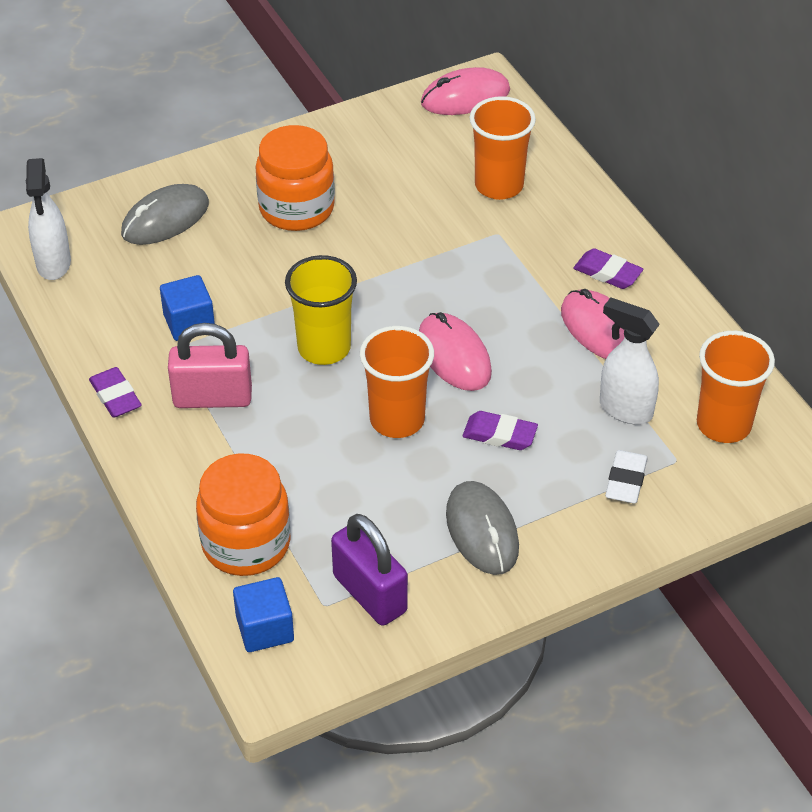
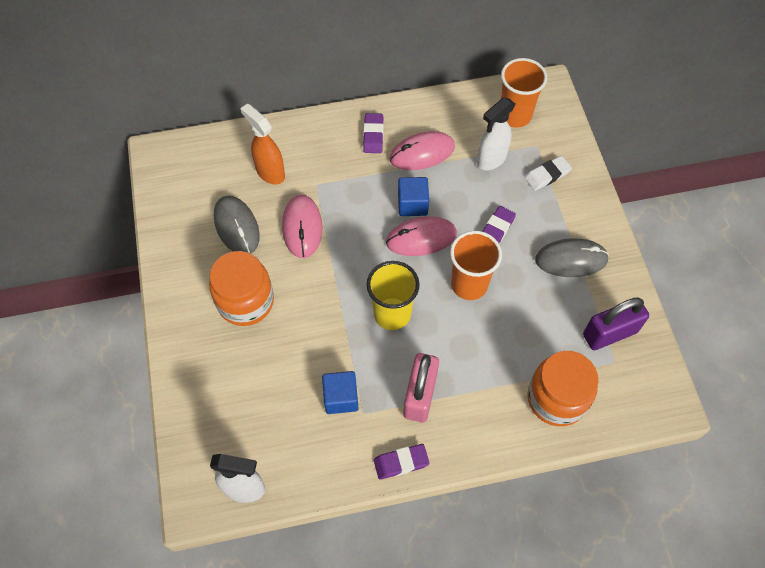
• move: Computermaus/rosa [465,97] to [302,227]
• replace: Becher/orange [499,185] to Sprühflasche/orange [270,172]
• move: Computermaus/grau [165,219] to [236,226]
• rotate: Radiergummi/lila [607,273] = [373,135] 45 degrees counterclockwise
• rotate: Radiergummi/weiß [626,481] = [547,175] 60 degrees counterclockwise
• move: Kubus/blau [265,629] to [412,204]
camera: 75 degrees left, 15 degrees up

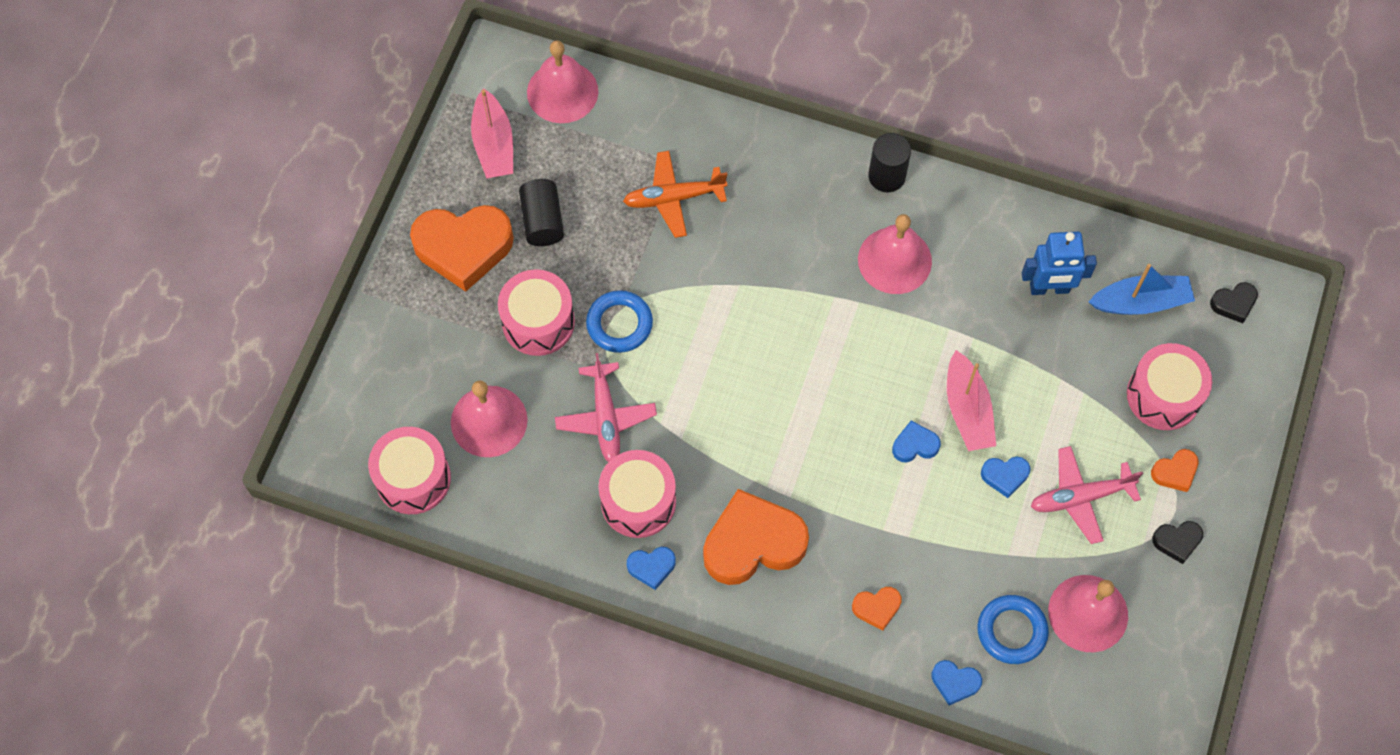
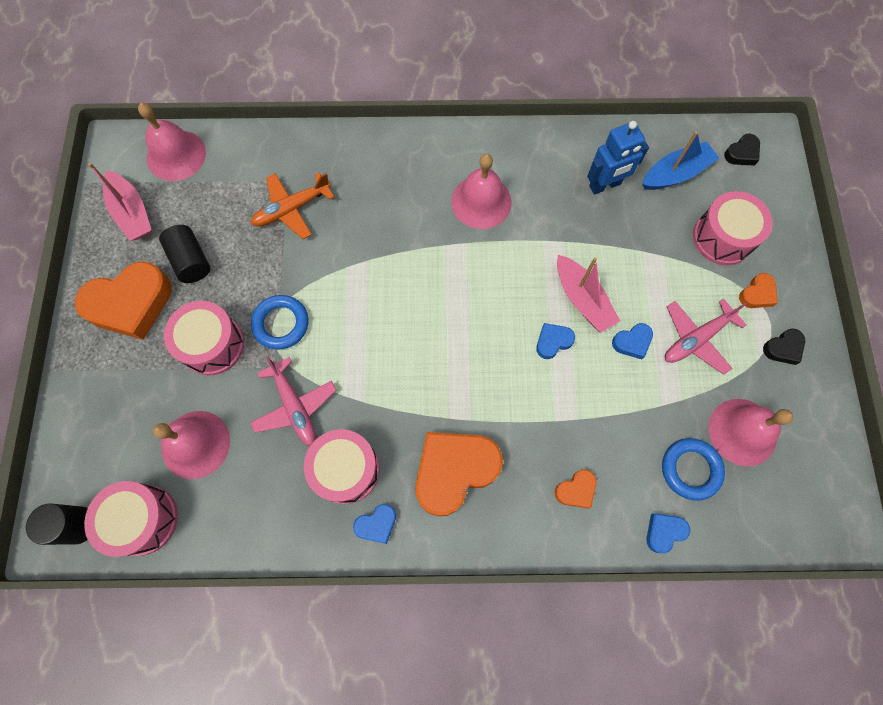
• move: Vollzylinder/schwarz [886,176] to [78,525]
• rotate: Herz/blau [955,682] = [664,532] 150 degrees clockwise
camera: 20 degrees left, 5 degrees up

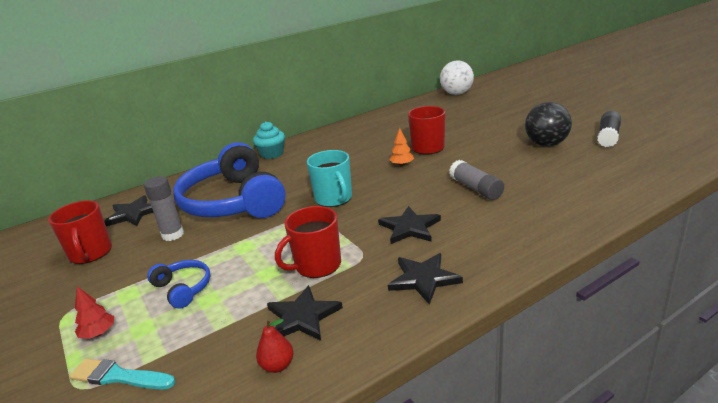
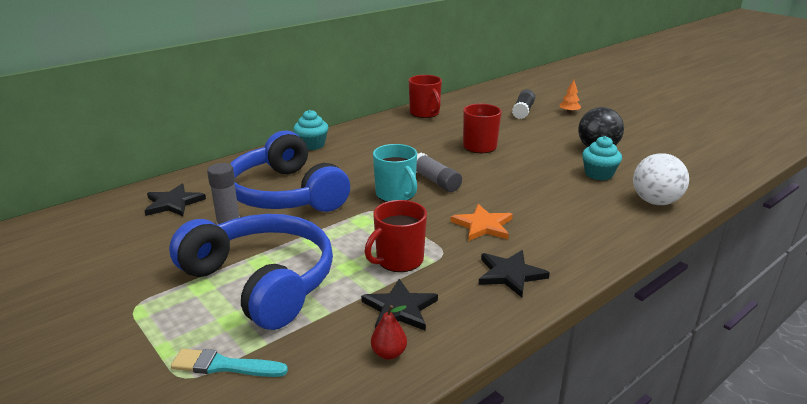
• move: Ball/weiß [456,94] to [655,202]
• move: Klebestift/schwarz [608,137] to [523,111]
• move: Baum/orange [402,164] to [569,112]
• move: Klebestift/grau [475,188] to [435,181]
• move: Tasse/rot [91,253] to [425,113]
• recolor: Stern/schwarz [409,227] to Stern/orange [483,225]
• resize: Kopfhörer/blau [183,288] = [262,281] x2.35
• delete: Baum/rot [99,333]
• insert: Muffin/türkis [598,174]
camera: 10 degrees left, 0 degrees up

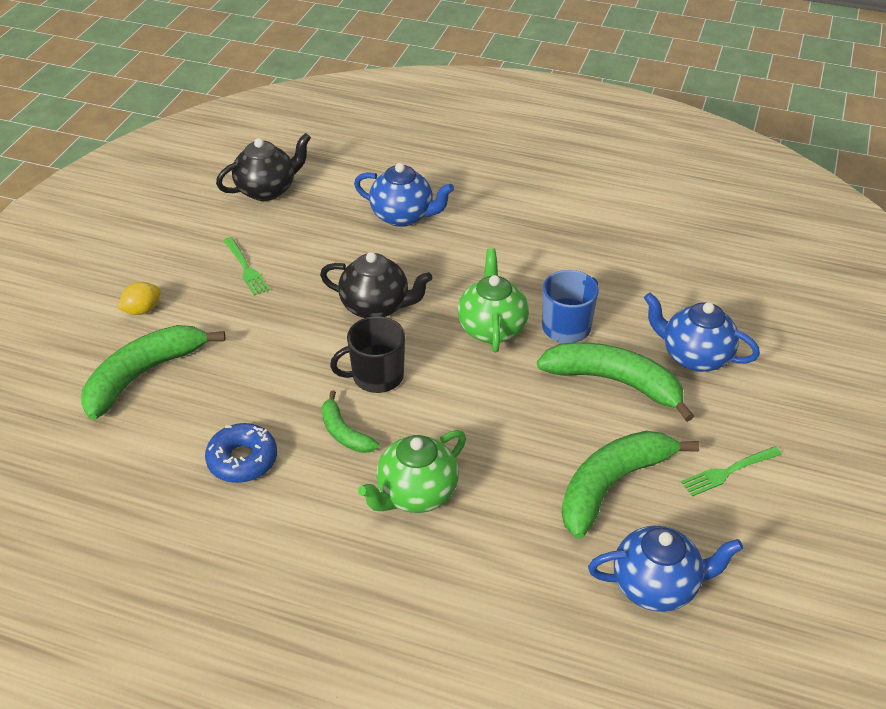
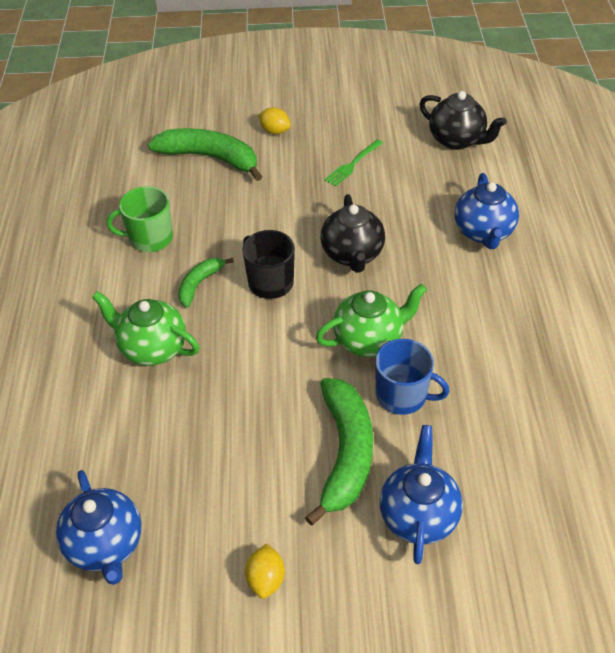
• replace: Donut/blau [242,460] to Tasse/grün [149,238]
• delete: Banane/grün [611,485]
• replace: Gabel/grün [728,472] to Zitrone/gelb [266,579]
camera: 70 degrees right, 5 degrees up

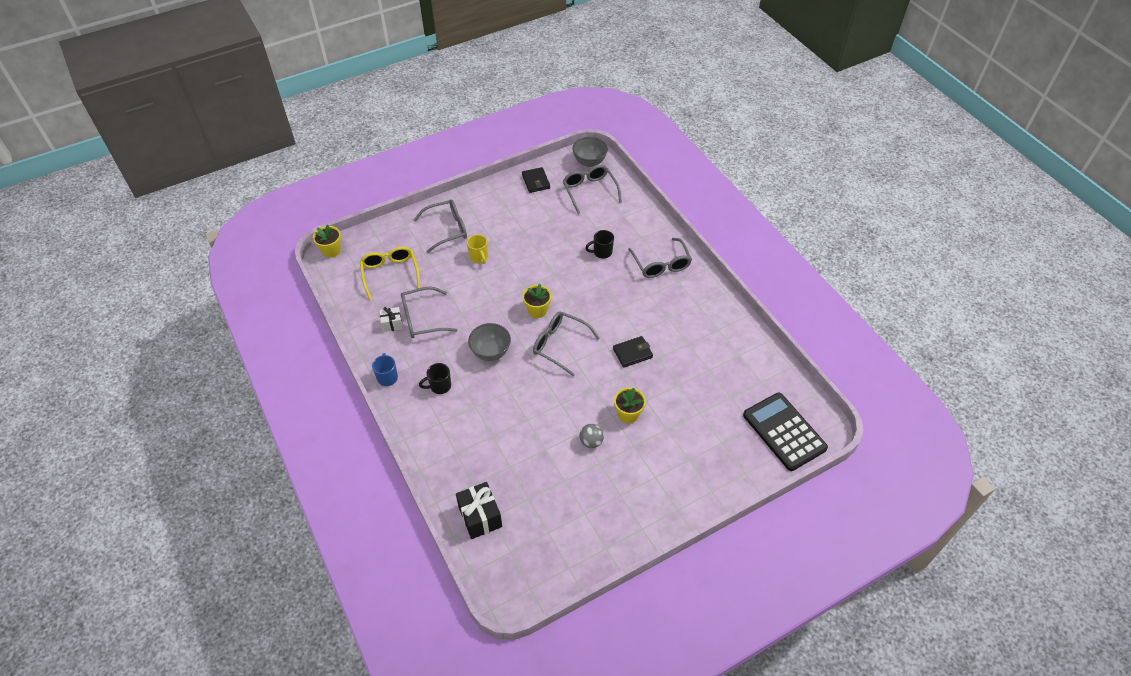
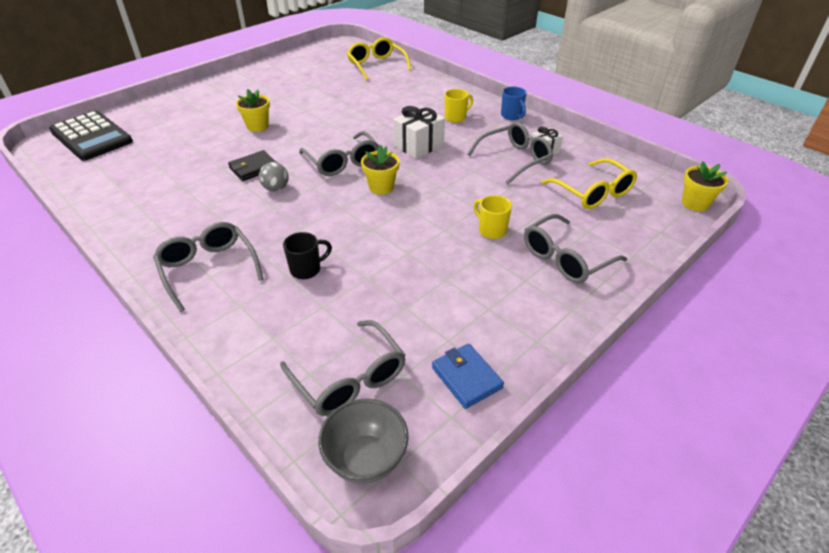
• recolor: Geldbörse/schwarz [536,181] to Geldbörse/blau [466,377]
• rotate: Brille/grau [559,345] = [343,162] 45 degrees clockwise
• replace: Schüssel/grau [491,352] to Geschenk/weiß [419,146]
• recolor: Tasse/schwarz [439,386] to Tasse/gelb [456,117]
• move: Ball/grau [591,442] to [276,188]
• replace: Geschenk/schwarz [480,517] to Brille/gelb [376,65]
camera: 165 degrees right, 10 degrees down

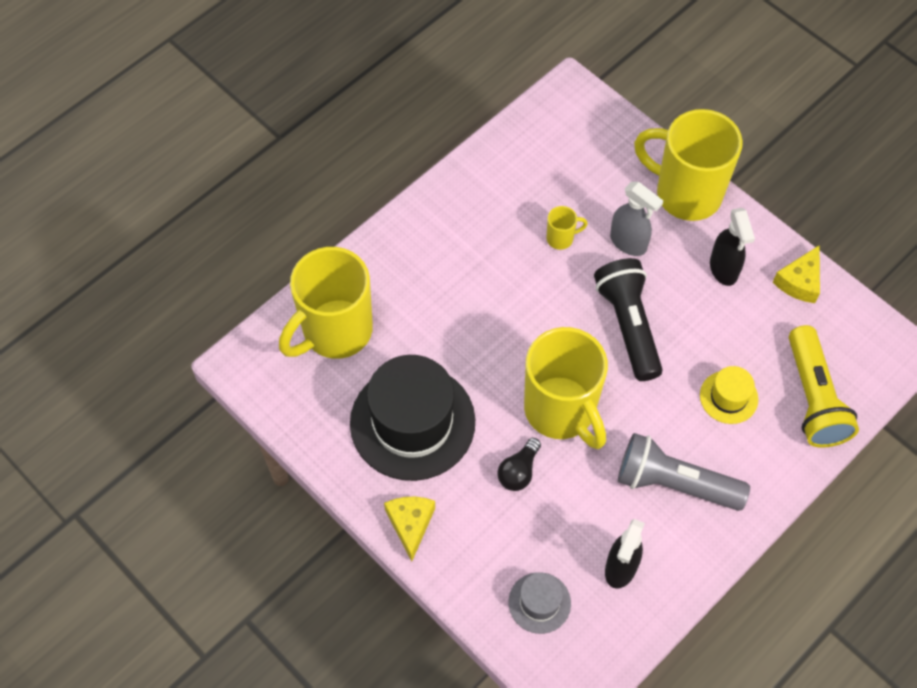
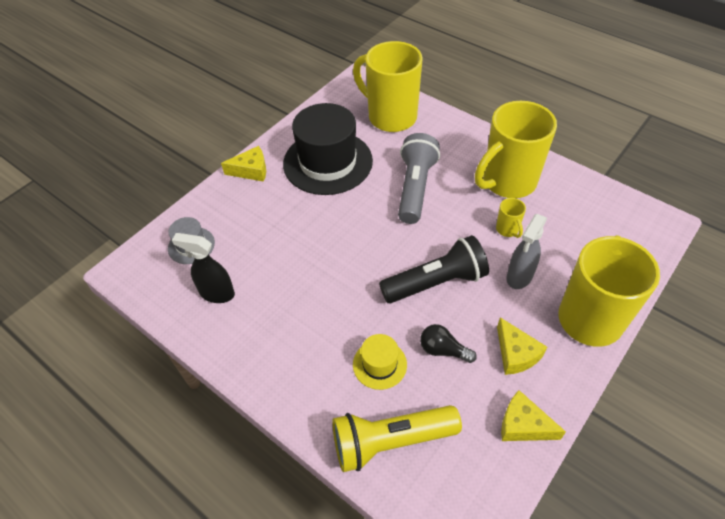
• replace: Sprühflasche/schwarz [723,269] to Käse/gelb [516,354]
• move: Tasse/gelb [561,411] to [507,182]
• move: Taschenlampe/grau [674,483] to [415,188]
• move: Glühbirne/schwarz [518,471] to [443,350]
camera: 85 degrees right, 10 degrees down

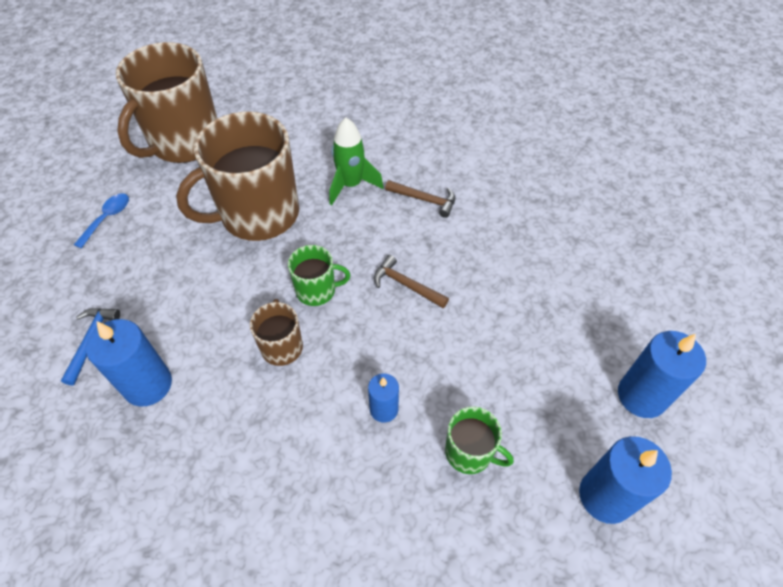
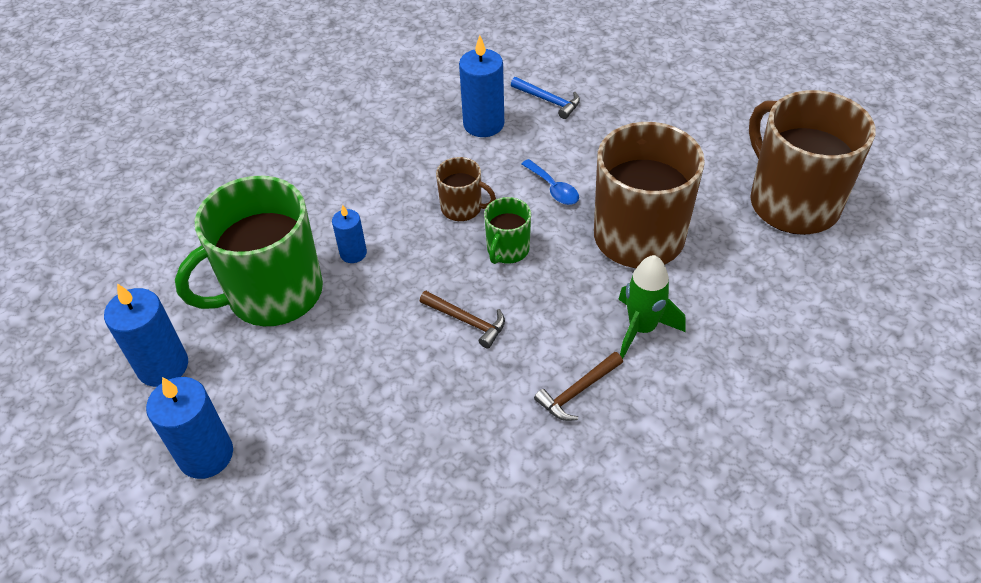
• move: Löffel/blau [107,218] to [553,188]
• rotate: Hammer/braun [406,285] = [467,321] 60 degrees clockwise
• resize: Tasse/grün [469,452] = [273,293] x2.15
camera: 120 degrees right, 5 degrees down

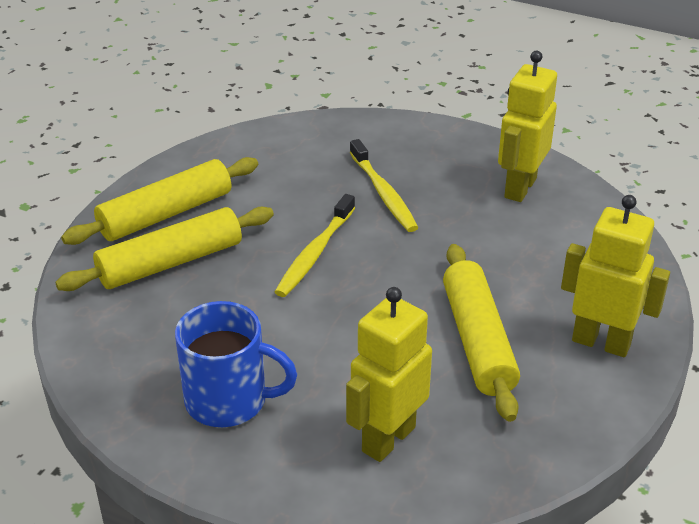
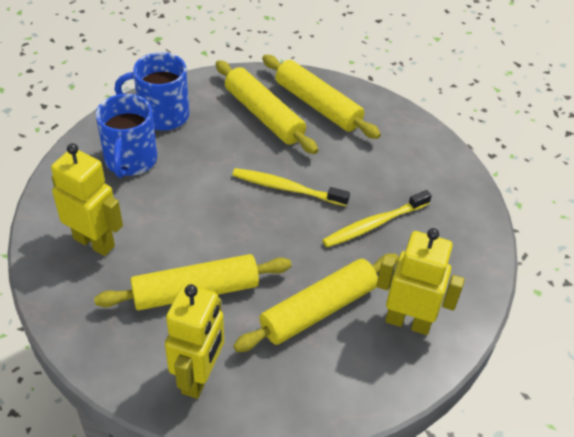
• insert: Tasse/blau [162,115]
• insert: Nudelholz/gelb [318,309]
camera: 80 degrees right, 10 degrees up

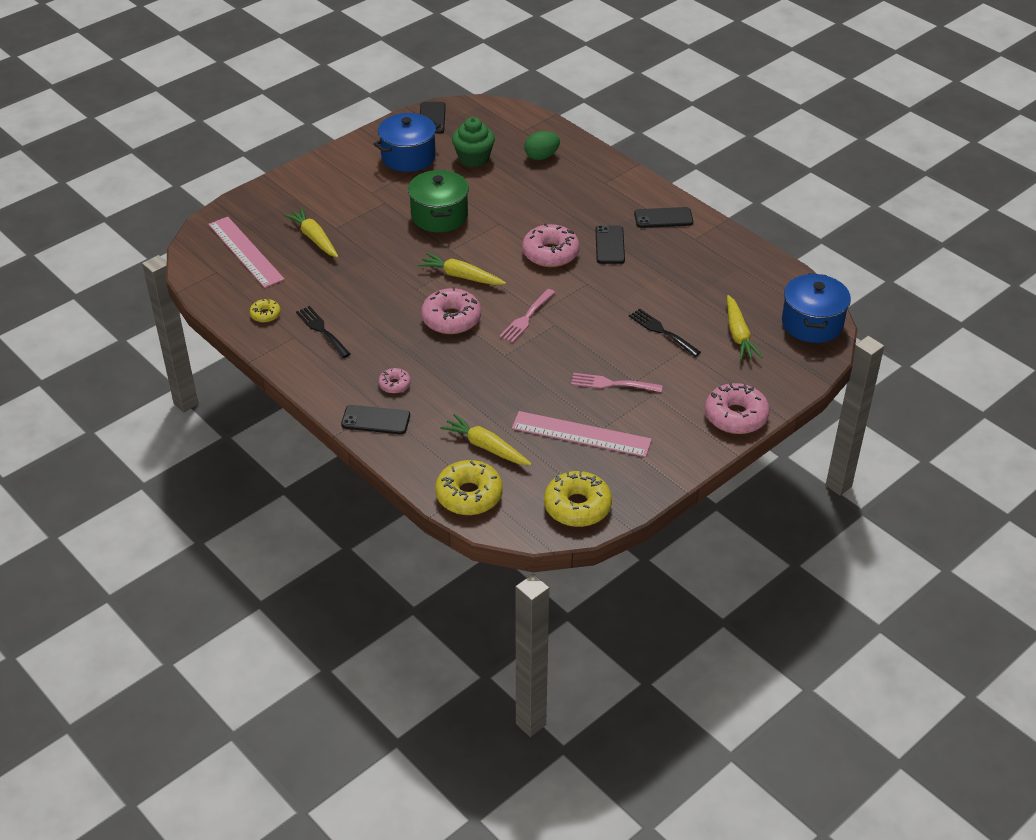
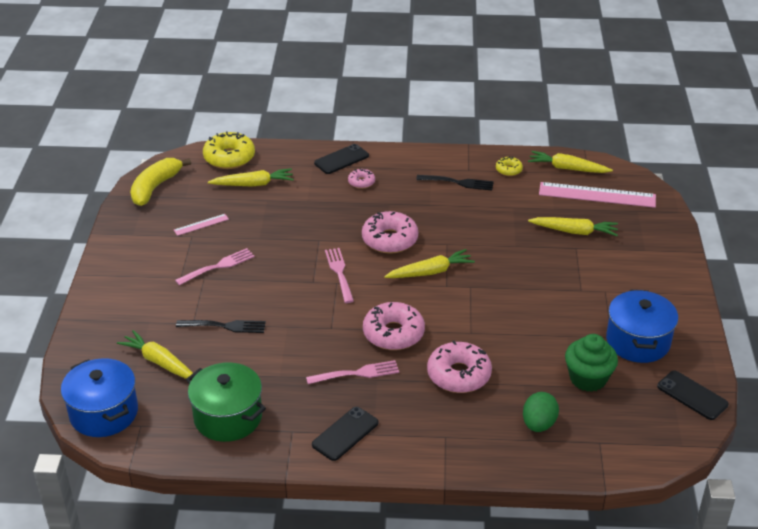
• move: Kochtopf/grün [439,216] to [228,417]
• replace: Handy/schwarz [610,245] to Gabel/rosa [357,373]
• move: Donut/rosa [736,416] to [459,375]
• resize: Lineal/rosa [581,434] = [201,224] x0.47
• replace: Donut/gelb [577,506] to Banane/gelb [155,187]
• insert: Karotte/gelb [567,168]
camera: 135 degrees right, 5 degrees down

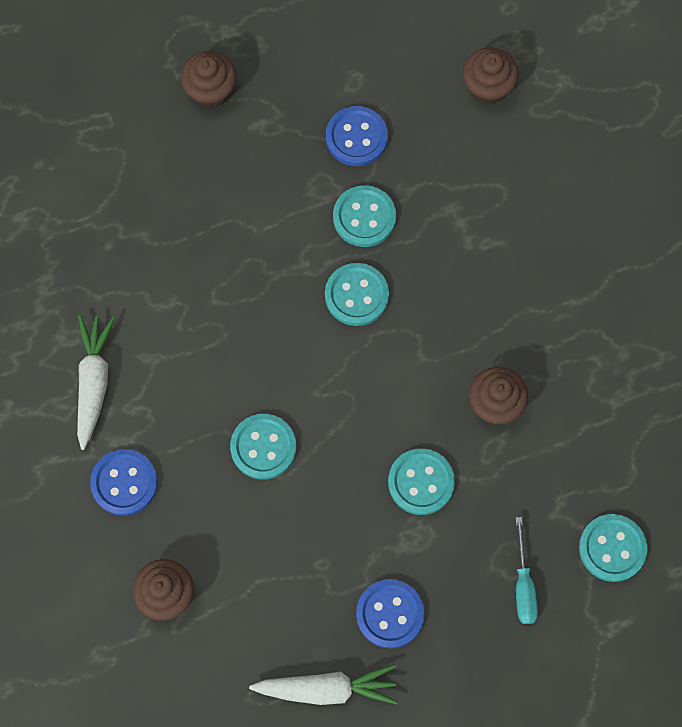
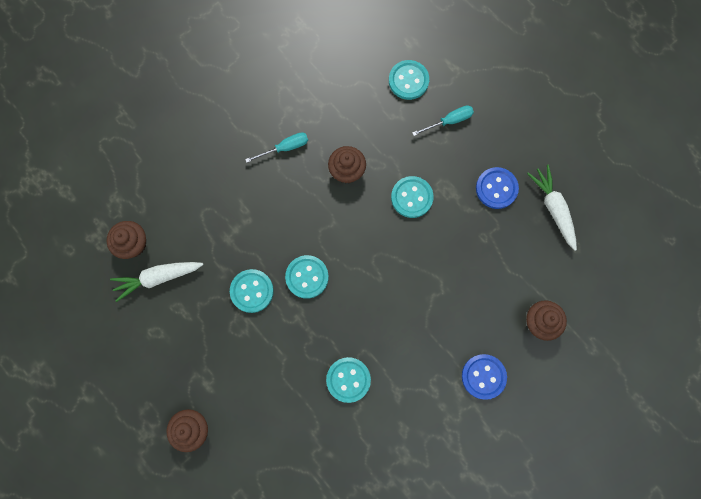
• delete: Knopf/blau [356,137]
• move: Karotte/weiß [94,382] to [158,278]
• move: Knopf/türkis [263,447] to [348,380]
• insert: Schraubenzieher/türkis [285,148]
camera: 110 degrees left, 5 degrees up

